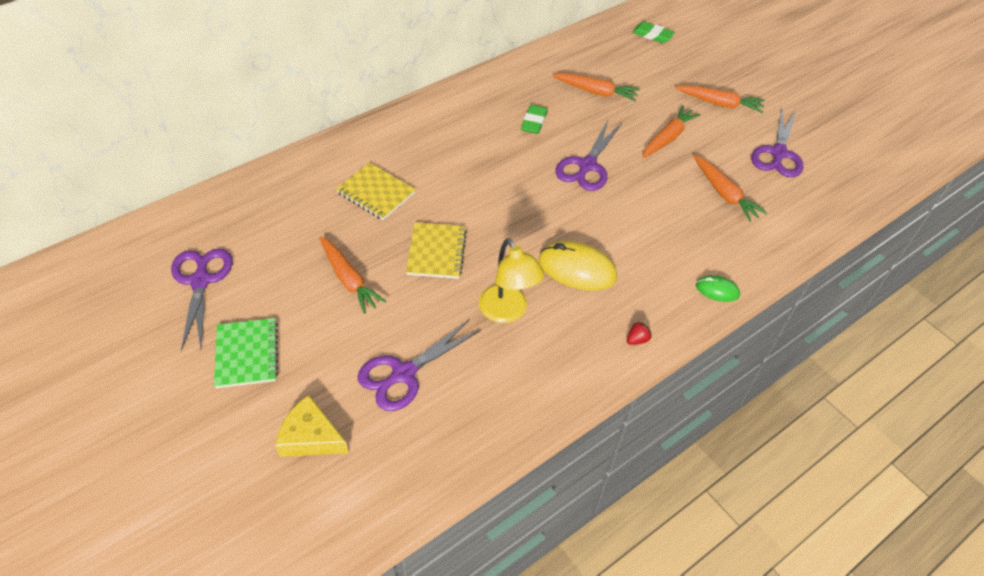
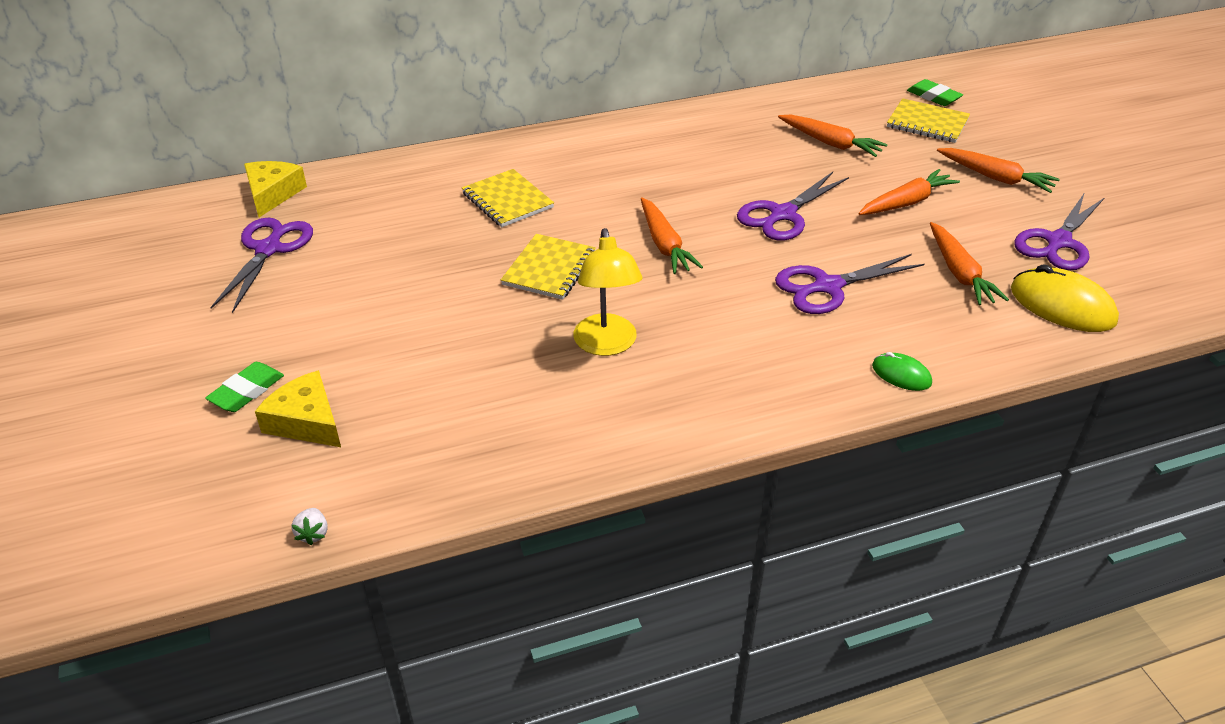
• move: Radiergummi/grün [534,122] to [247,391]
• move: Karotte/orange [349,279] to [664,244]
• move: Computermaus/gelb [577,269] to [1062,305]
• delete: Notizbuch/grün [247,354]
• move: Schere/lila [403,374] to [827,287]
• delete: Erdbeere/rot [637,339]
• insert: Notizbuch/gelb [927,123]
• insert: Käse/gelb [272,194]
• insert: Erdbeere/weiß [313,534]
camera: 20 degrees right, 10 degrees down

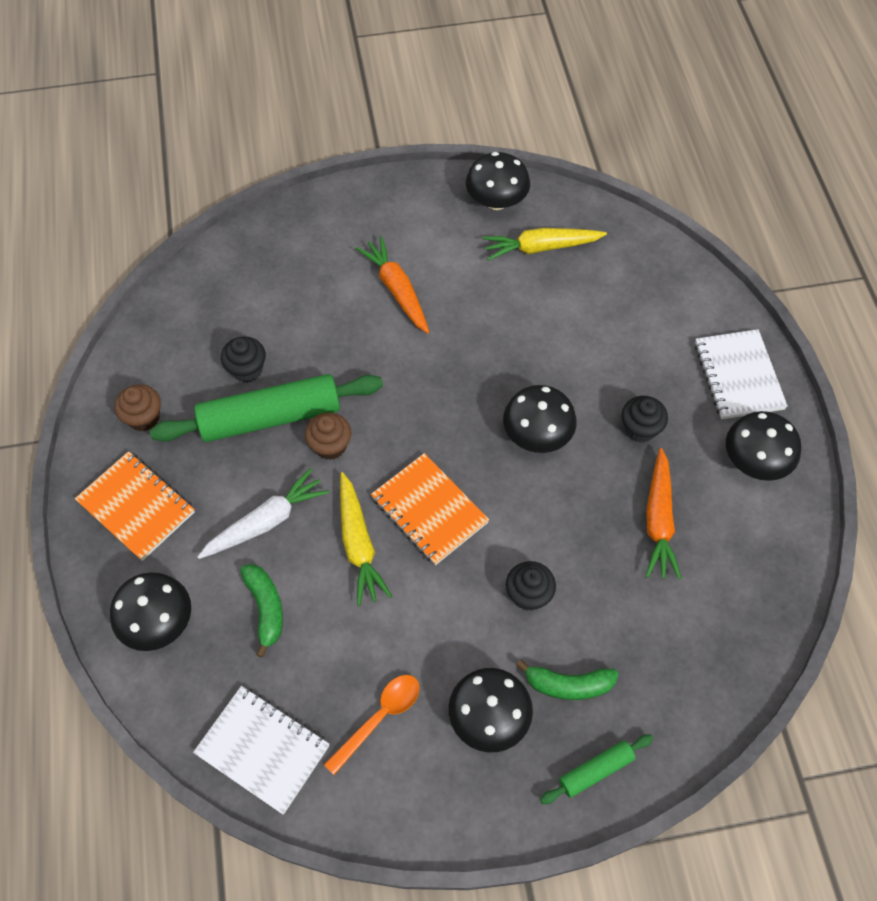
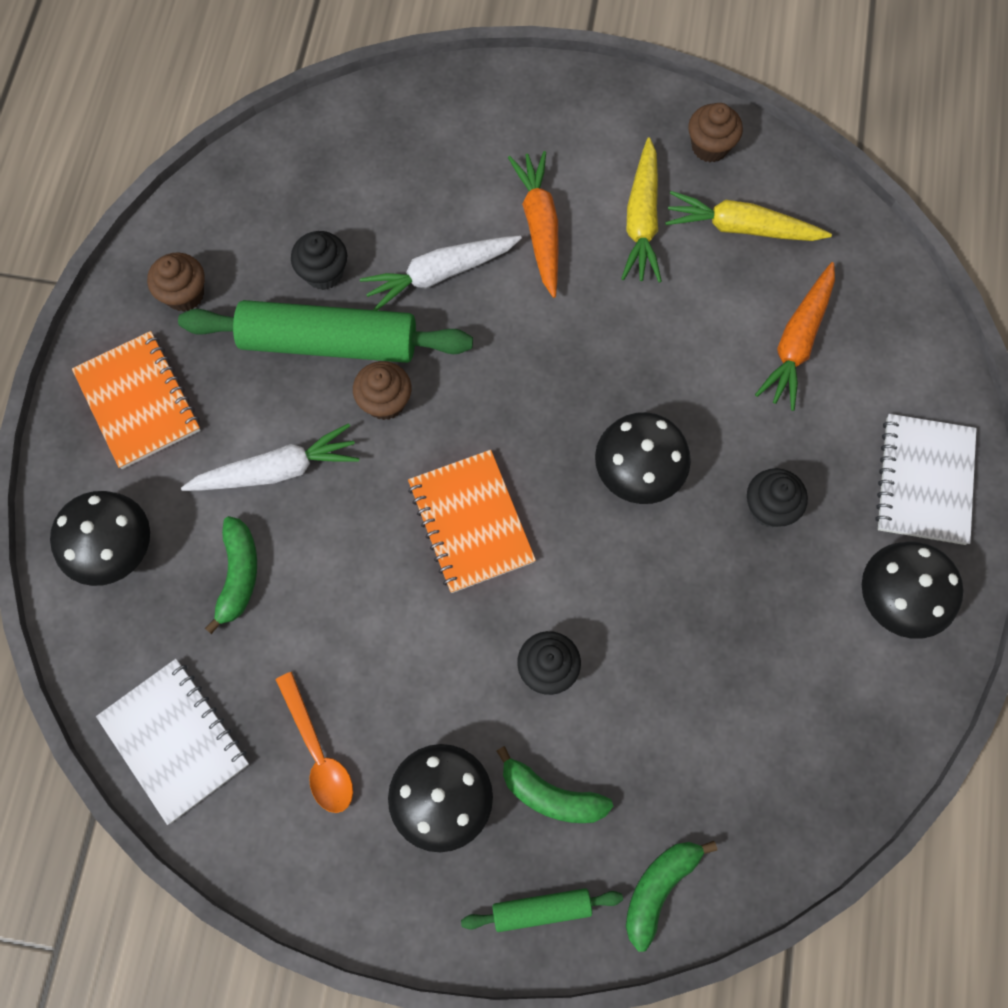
• replace: Pilz/schwarz [496,201] to Muffin/braun [710,147]
• move: Karotte/orange [658,520] to [797,342]
• move: Karotte/gelb [358,544] to [642,220]
• rotate: Löffel/orange [379,718] = [318,752] 90 degrees clockwise
• insert: Karotte/weiß [440,274]
• insert: Banane/grün [659,887]
camera: 20 degrees right, 10 degrees up

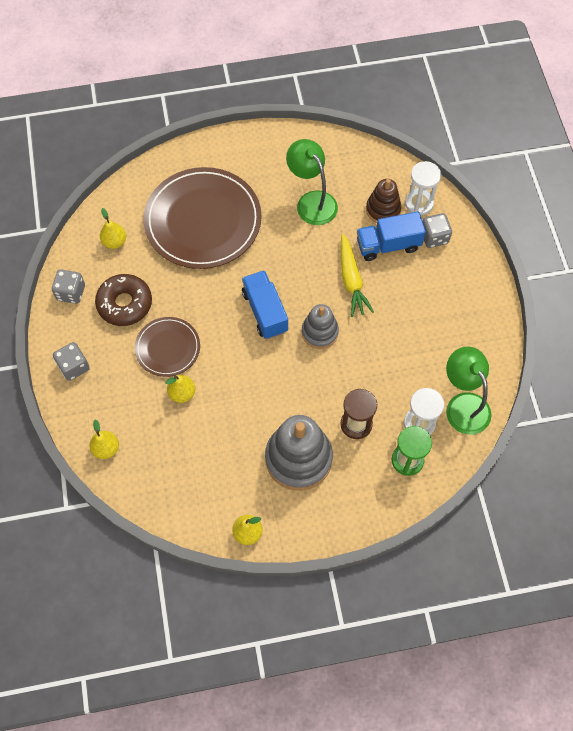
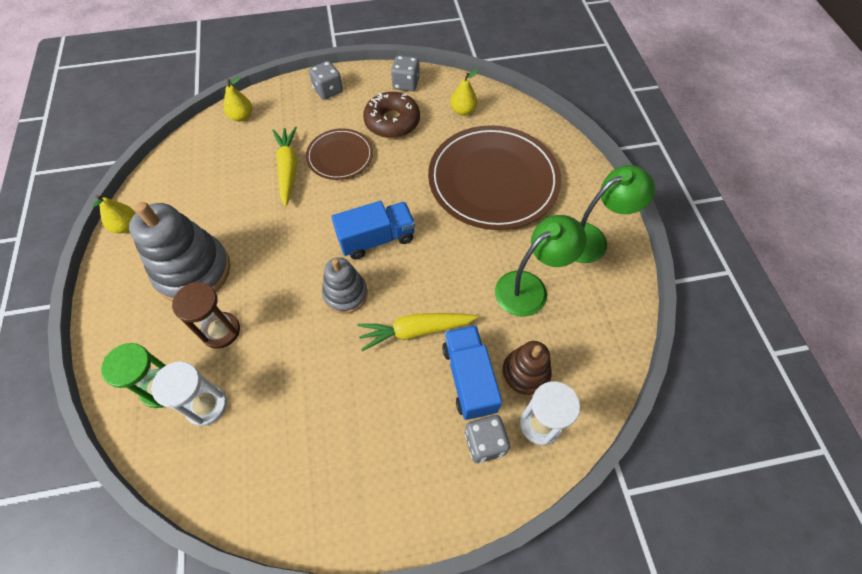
• move: Lampe/grün [463,404] to [591,238]
• replace: Birne/gelb [182,393] to Karotte/gelb [288,169]
camera: 90 degrees right, 5 degrees down

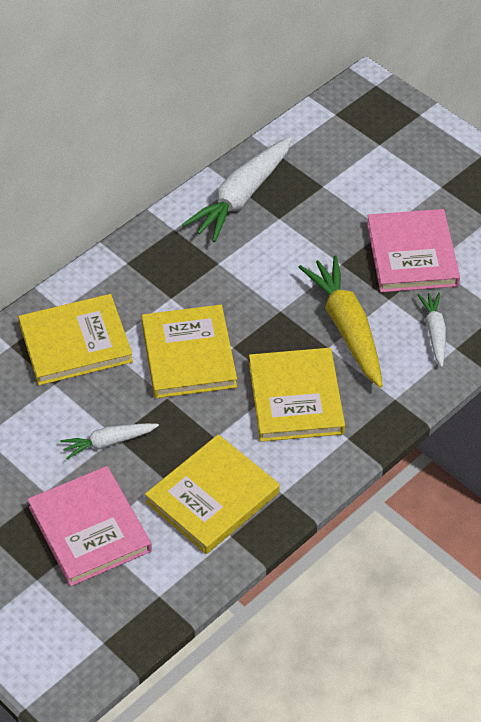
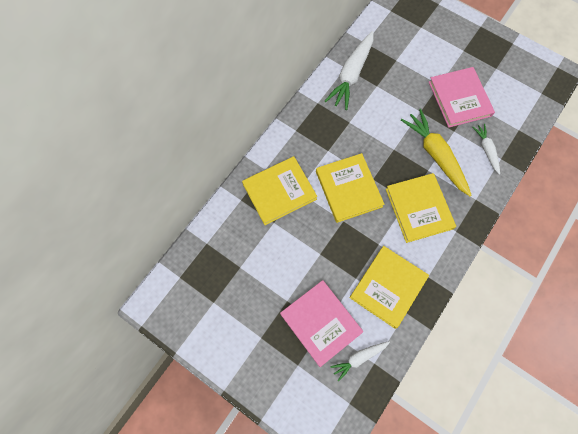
• move: Karotte/weiß [108,442] to [359,358]
camera: 10 degrees left, 20 degrees up

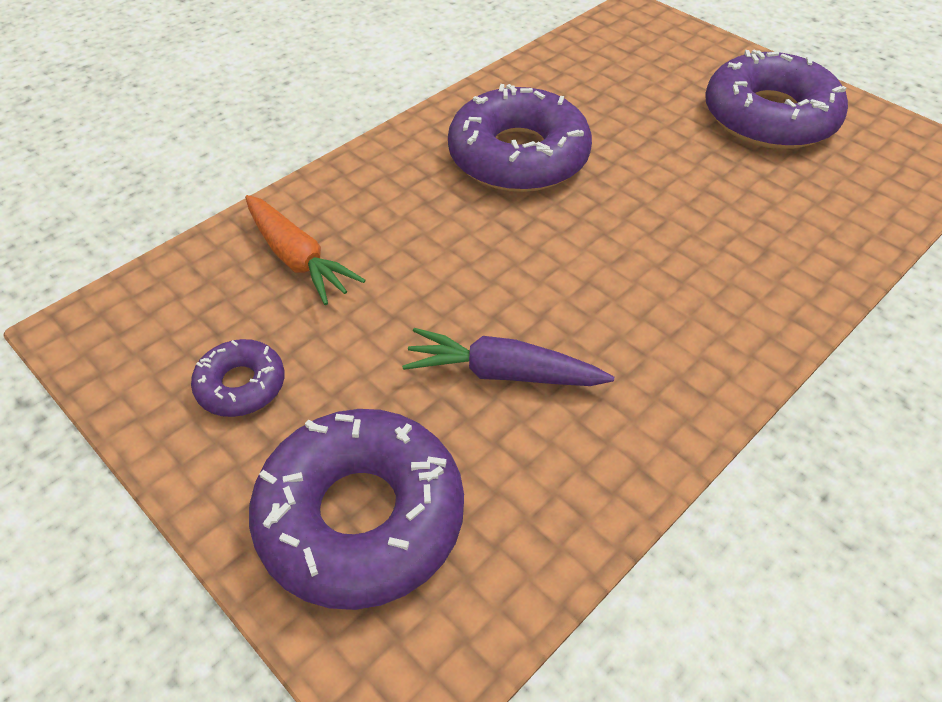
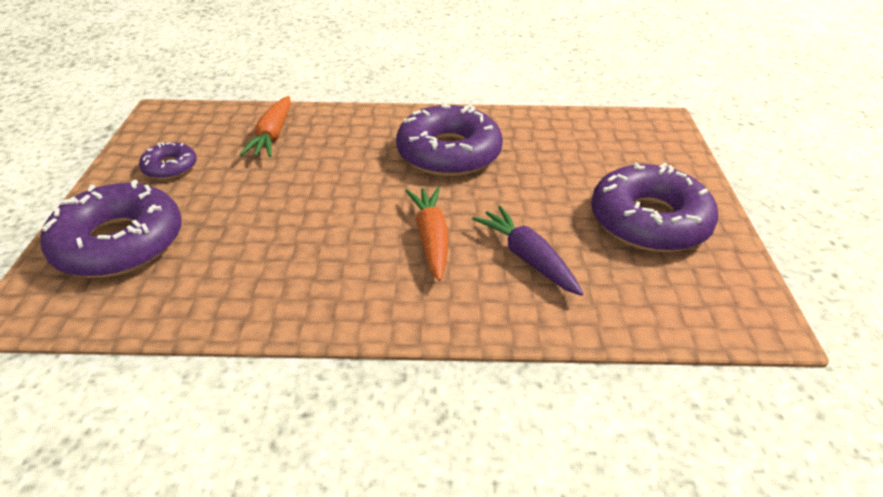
• move: Karotte/lila [503,373] to [527,258]
• insert: Karotte/orange [431,238]
camera: 45 degrees right, 10 degrees down

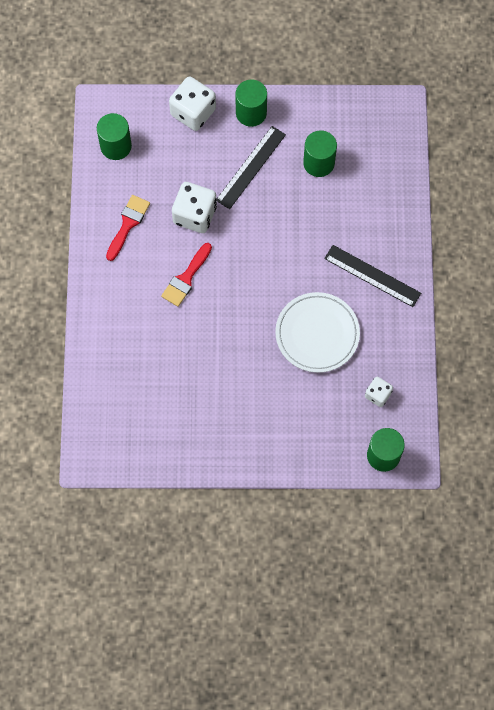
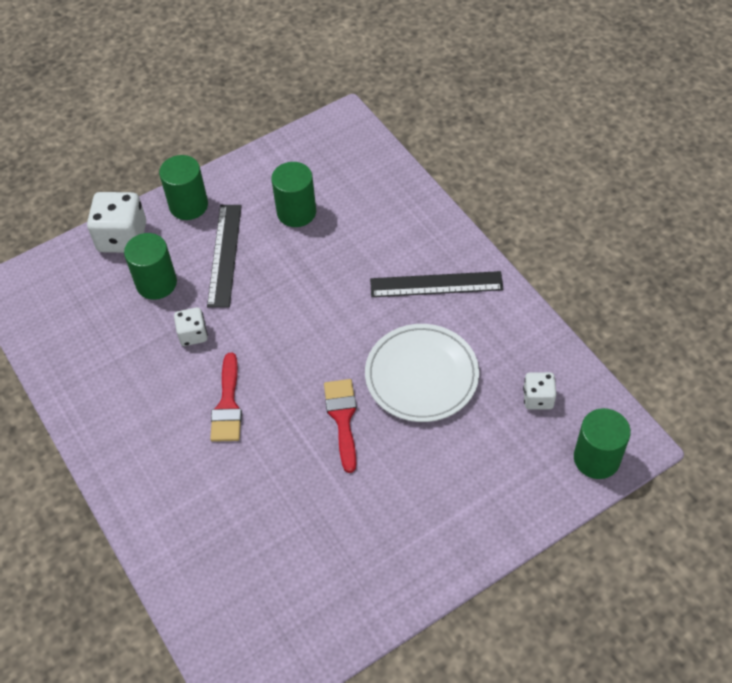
• move: Vollzylinder/grün [116,146] to [156,283]
• resize: Spielwürfel/weiß [195,215] = [193,334] x0.56
• move: Pinsel/rot [128,224] to [342,418]
camera: 30 degrees left, 15 degrees down

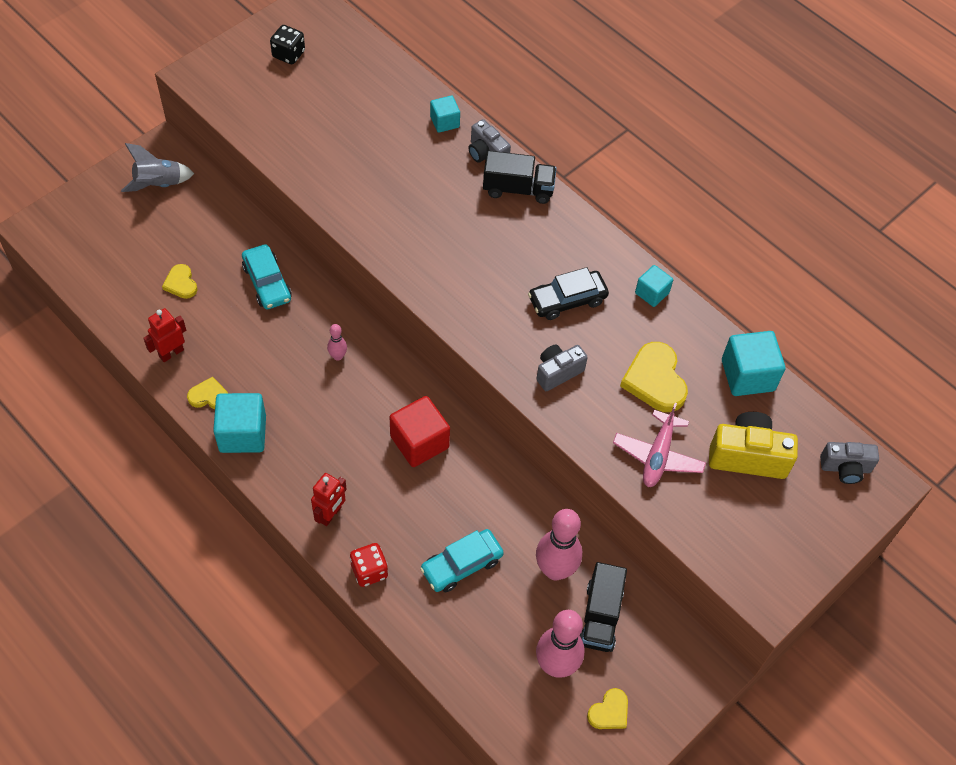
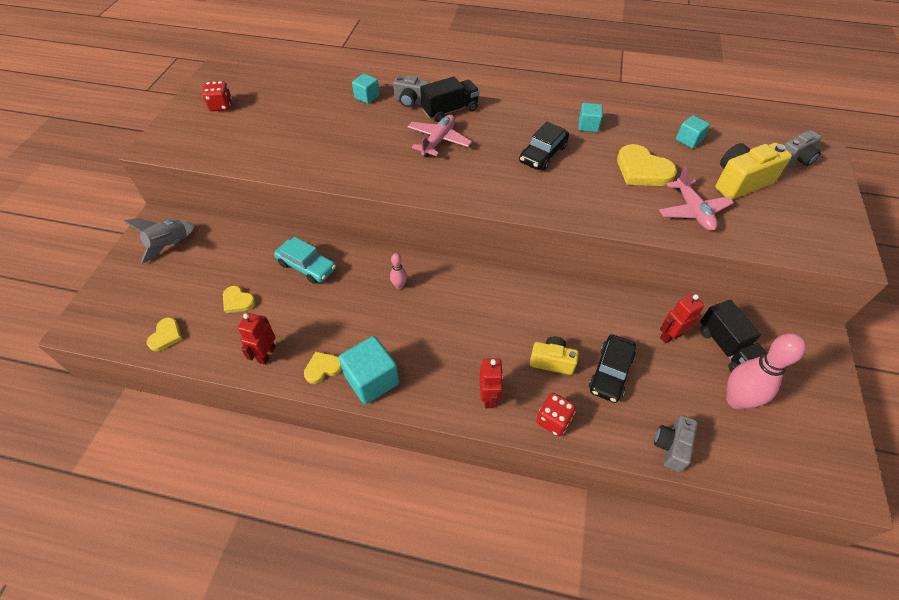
• recolor: Spielwürfel/schwarz [288,54] to Spielwürfel/rot [221,106]
• resize: Kubus/türkis [747,375] = [688,140] x0.58
• move: Kamera/grau [558,372] to [671,447]
• delete: Kubus/rot [419,442]
• replace: Bowlingkegel/rosa [555,570] to Roboter/rot [670,336]
• recolor: Auto/türkis [461,565] to Auto/schwarz [610,372]
• move: Herz/gelb [609,712] to [166,336]
• insert: Flugzeug/rosa [438,141]
• insert: Kamera/gelb [552,361]
camera: 30 degrees left, 5 degrees down

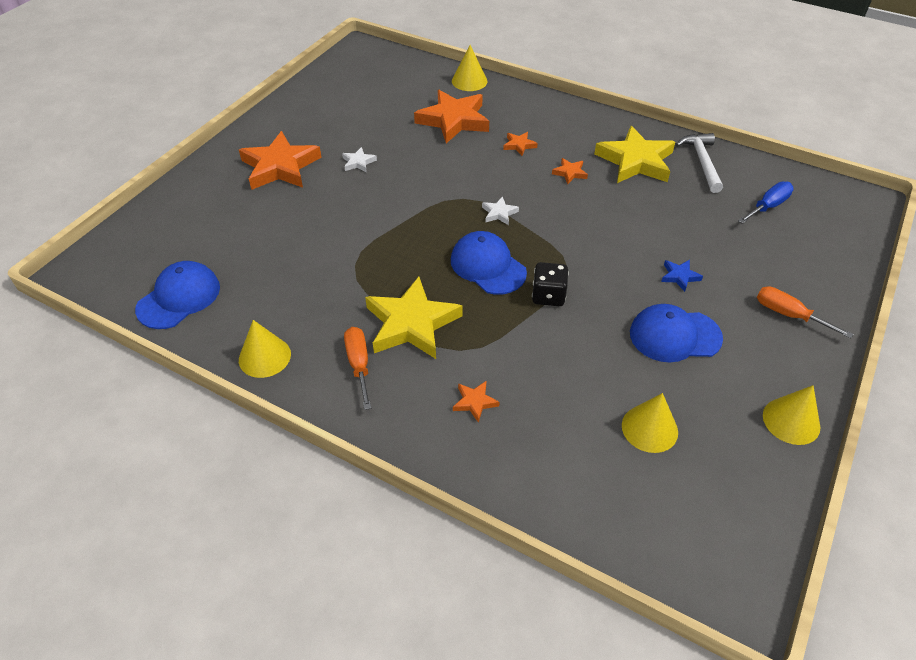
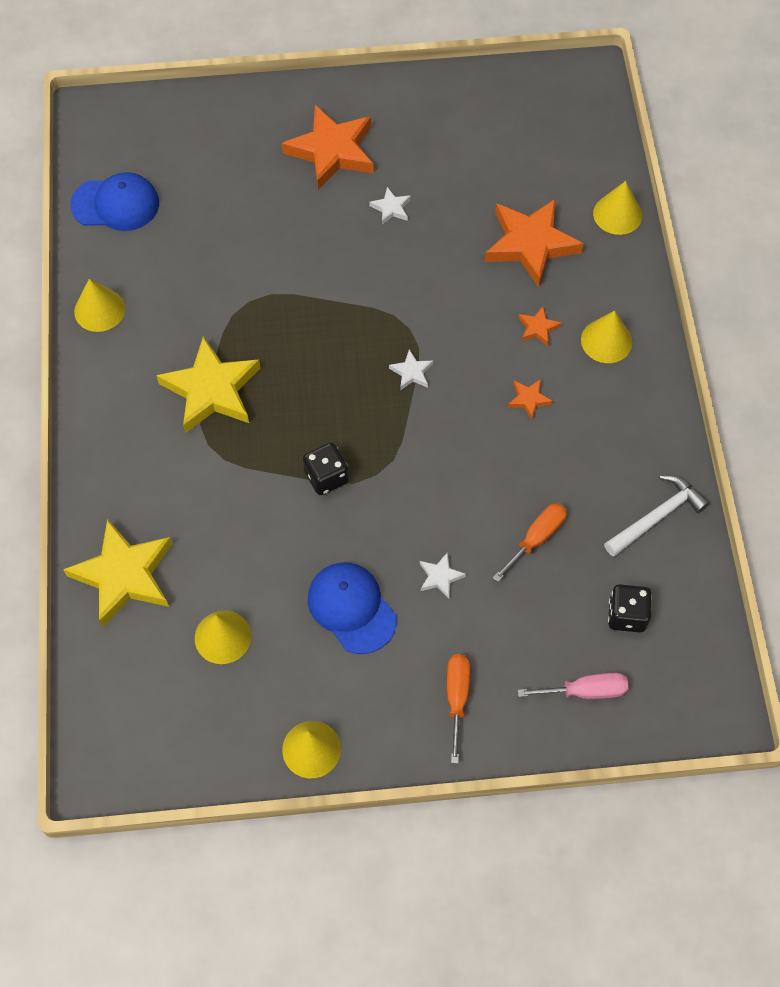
• move: Stern/gelb [635,161] to [124,575]
• replace: Schraubenzieher/blau [768,206] to Spielwürfel/schwarz [626,615]
• delete: Kappe/blau [488,266]
• recolor: Stern/blau [679,276] to Stern/weiß [440,577]
• move: Schraubenzieher/orange [359,364] to [536,538]
• delete: Stern/orange [475,402]
• insert: Kegel/gelb [606,341]
• insert: Schraubenzieher/rosa [585,691]
camera: 55 degrees right, 15 degrees up

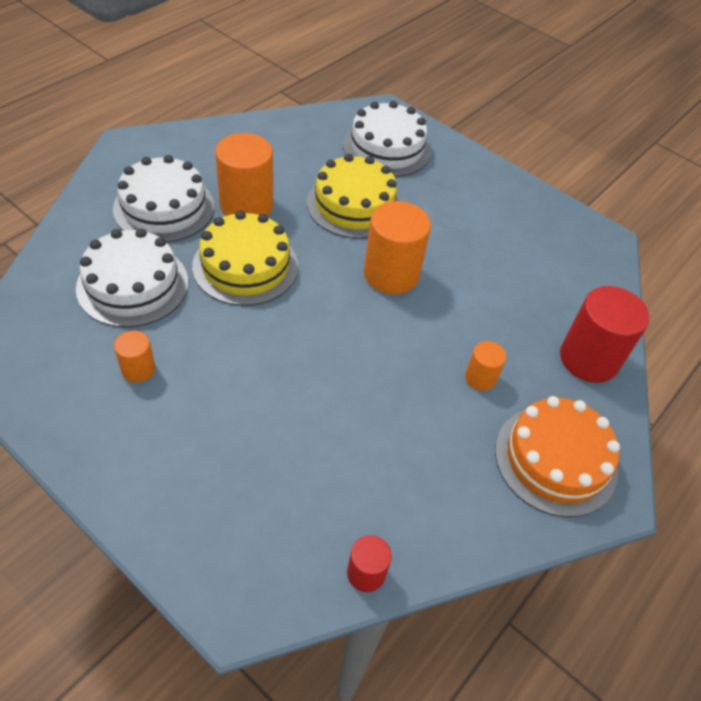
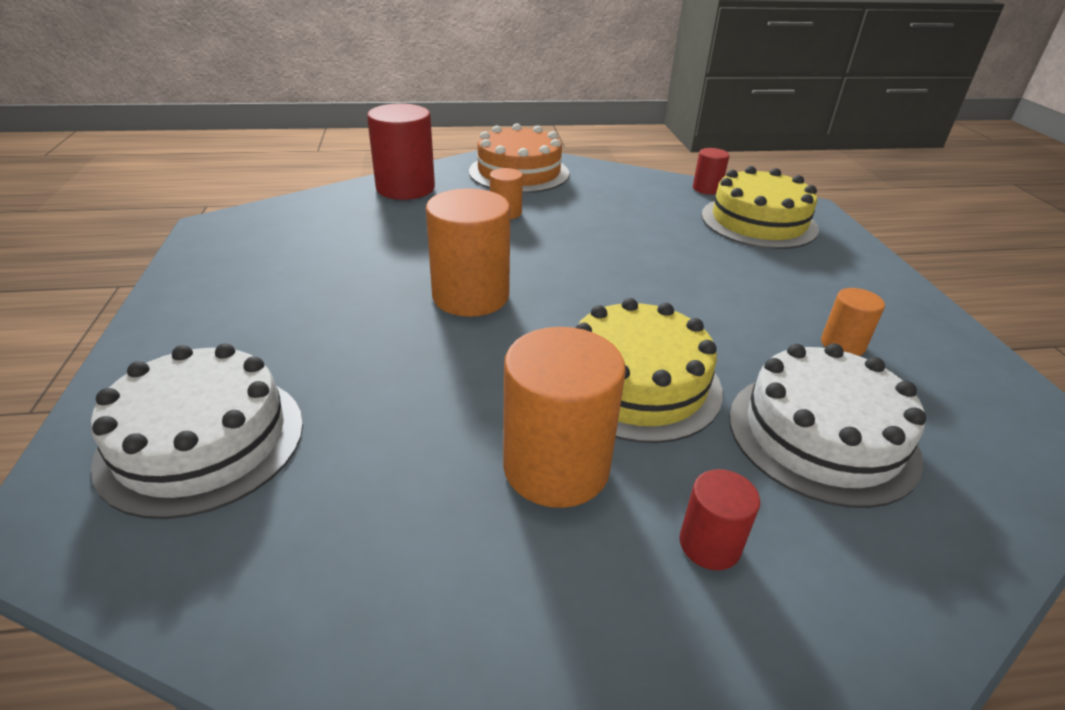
• move: Kuchen/gelb [354,204] to [758,222]
• replace: Kuchen/weiß [164,207] to Vollzylinder/rot [709,544]
camera: 135 degrees left, 15 degrees down

